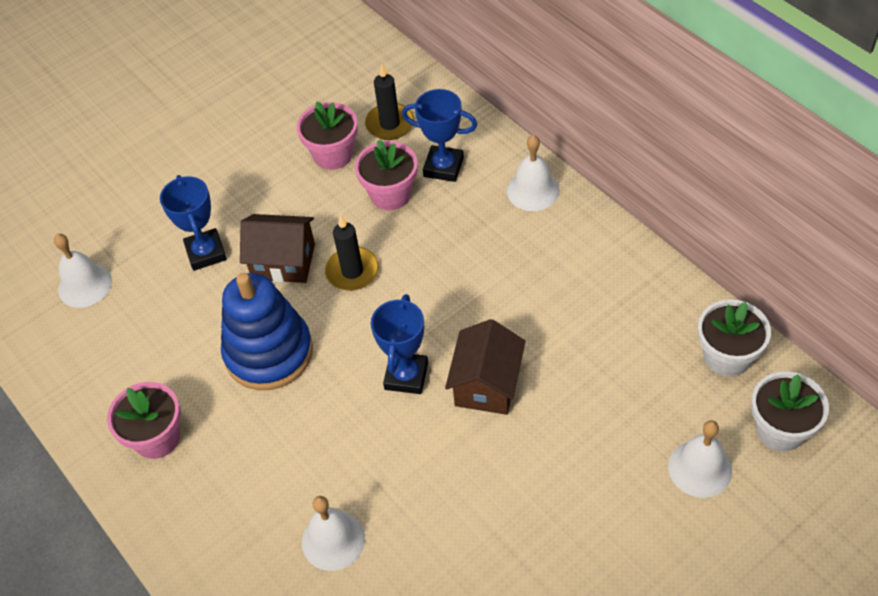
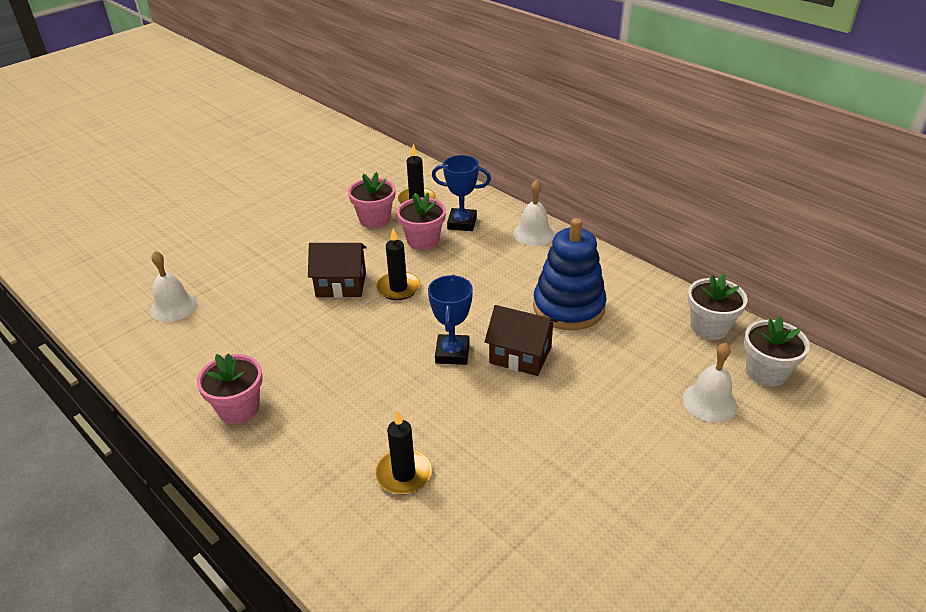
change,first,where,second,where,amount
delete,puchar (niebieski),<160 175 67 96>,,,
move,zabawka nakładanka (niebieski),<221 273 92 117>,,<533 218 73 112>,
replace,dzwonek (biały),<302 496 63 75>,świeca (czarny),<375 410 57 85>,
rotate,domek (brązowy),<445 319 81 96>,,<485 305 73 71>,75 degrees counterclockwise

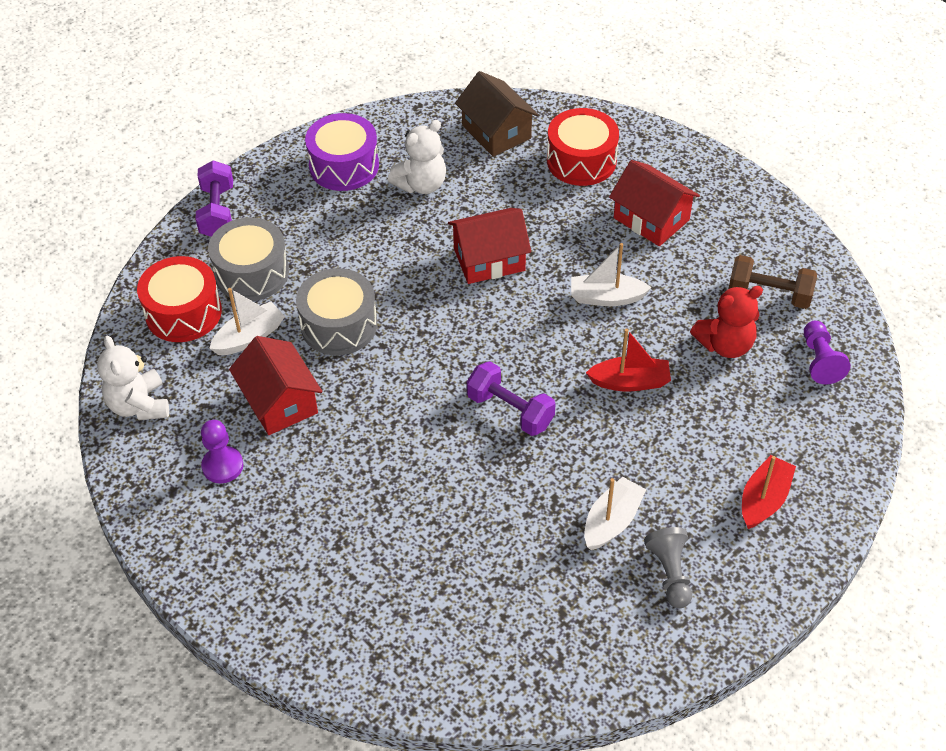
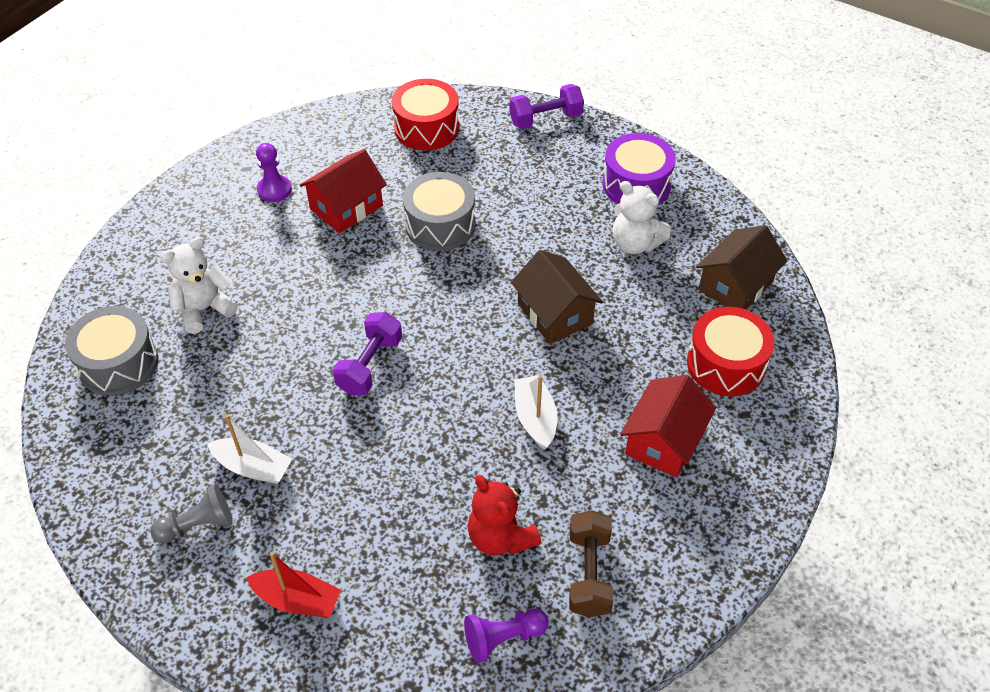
change,first,where,second,where,amount
delete,łódka (biały),<209 288 76 67>,,,
delete,łódka (czerwony),<586 329 85 63>,,,
move,miś (biały),<97 335 72 85>,,<160 237 78 97>,
move,bęben (szary),<208 217 81 84>,,<65 306 93 90>,
recolor,domek (czerwony),<448 208 83 76>,domek (brązowy),<511 250 92 94>,

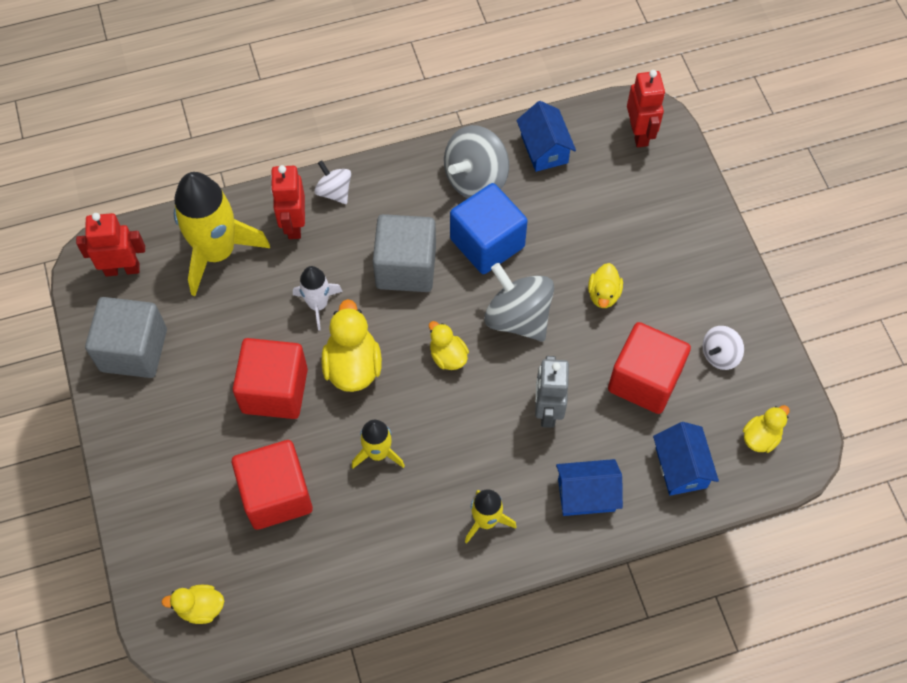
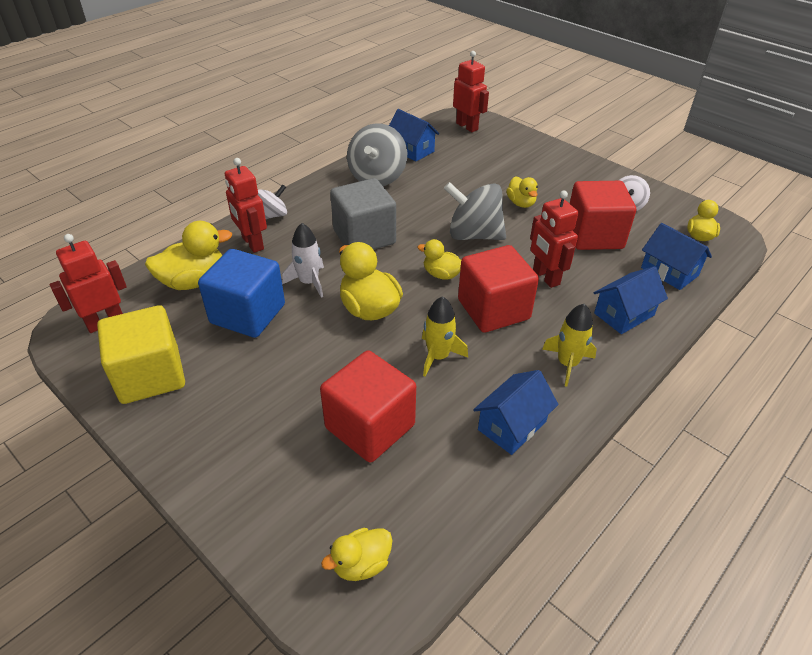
change,first,where,second,where,amount
insert,,,domek (niebieski),<473 370 85 85>,
move,sześcian (czerwony),<233 338 75 81>,,<458 245 81 88>,
move,sześcian (niebieski),<450 183 78 91>,,<198 249 87 89>,
replace,rakieta (żółty),<174 172 96 124>,kaczka (żółty),<145 221 87 69>,
recolor,sześcian (szary),<85 297 82 81>,sześcian (żółty),<97 305 88 99>,
recolor,robot (szary),<535 356 34 72>,robot (czerwony),<530 191 48 97>,
rotate,bączek (biały),<314 160 37 44>,,<258 184 29 35>,120 degrees clockwise

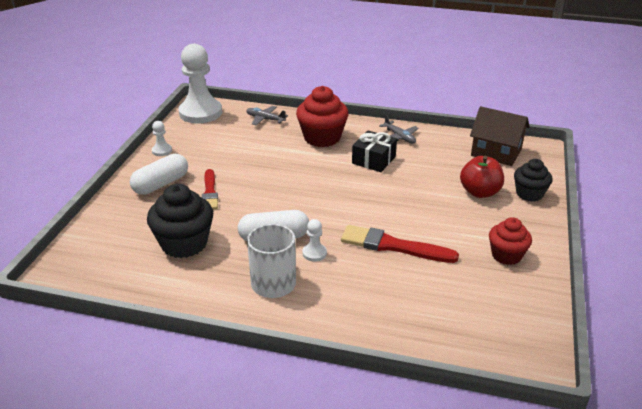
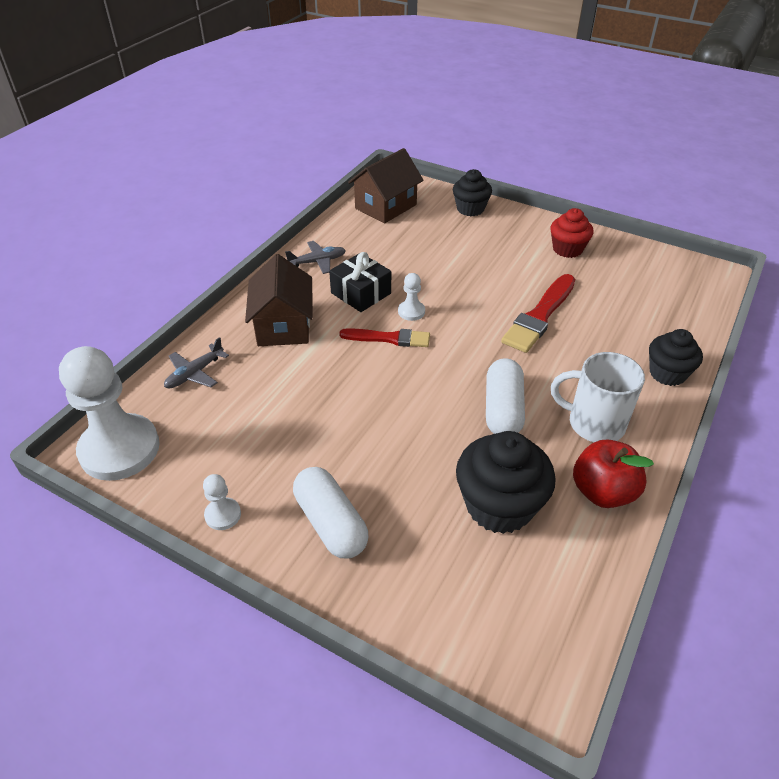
change,first,where,second,where,amount
insert,,,muffinka (czarny),<649 329 54 57>,
move,pędzel (czerwony),<202 169 16 40>,,<339 328 91 19>,
move,pionek (biały),<302 219 25 43>,,<398 273 27 48>,
move,jabłko (czerwony),<460 156 44 42>,,<573 440 81 68>,
replace,muffinka (czerwony),<296 86 53 61>,domek (brązowy),<245 254 68 92>,

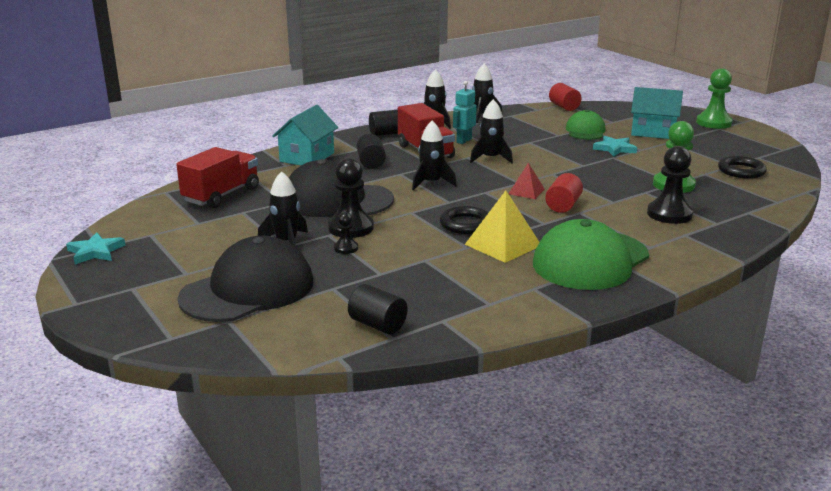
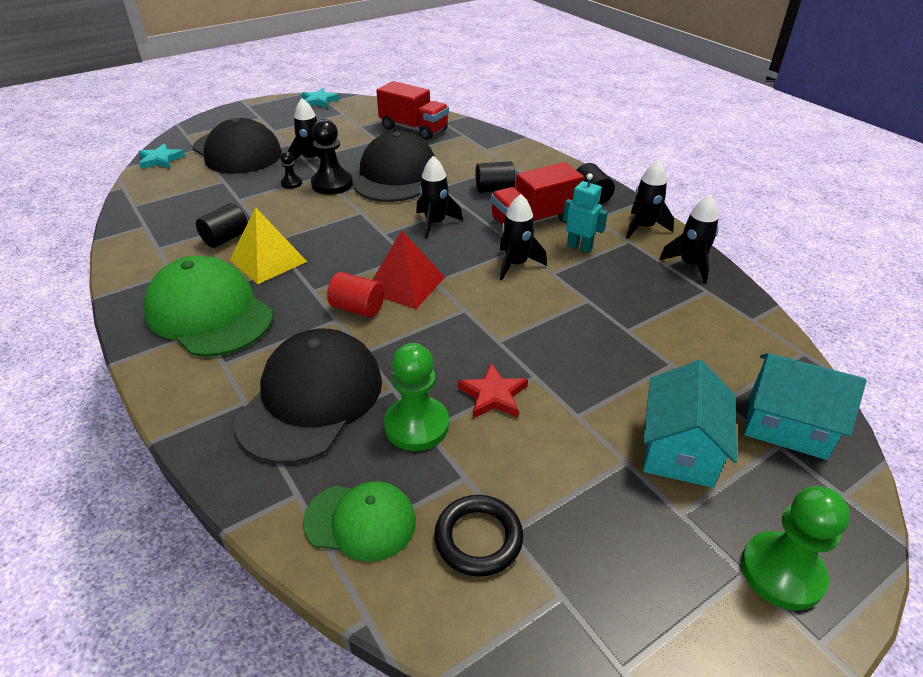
change,first,where,second,where,amount
delete,pierścień (czarny),<440 206 48 28>,,,
delete,walec (czerwony),<549 83 32 28>,,,
insert,,,gwiazda (czerwony),<458 363 70 56>,
move,domek (turkusowy),<272 105 66 61>,,<744 353 122 107>,
move,walec (czarny),<348 284 60 50>,,<196 203 52 45>,
move,czapka (zielony),<566 110 39 30>,,<303 481 113 81>,
move,gwiazda (turkusowy),<593 136 44 21>,,<138 144 47 25>,
replace,pionek (czarny),<647 146 46 78>,czapka (czarny),<234 329 148 135>,
resize,piramida (czerwony),<508 163 37 36>,,<373 230 72 79>,x1.68

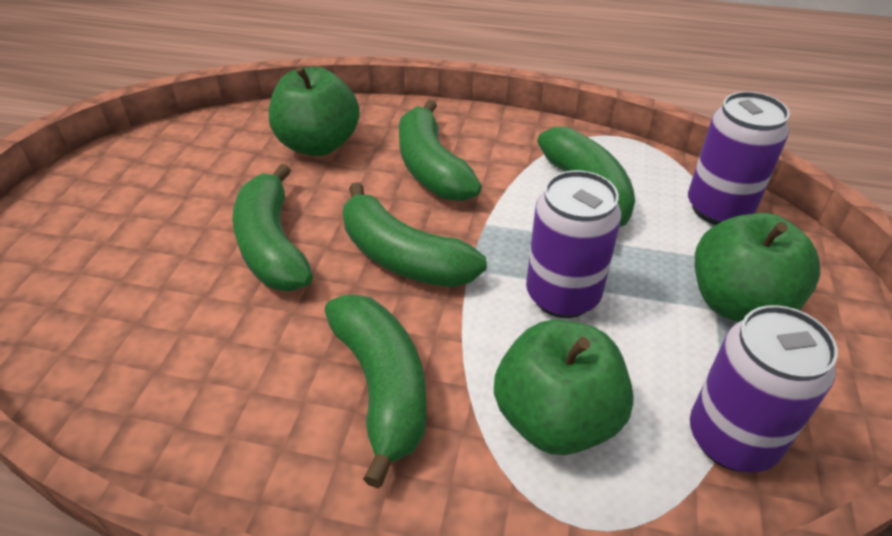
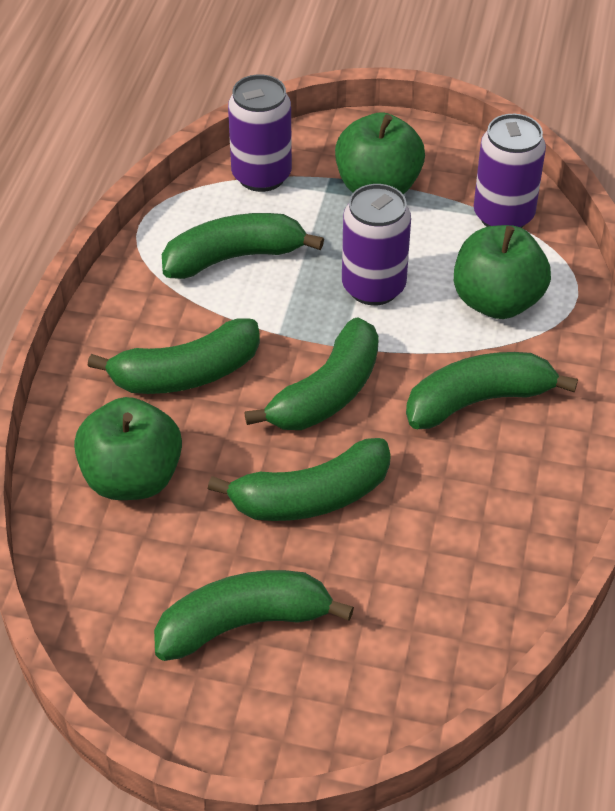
change,first,where,second,where,amount
insert,,,banan (zielony),<154 570 200 91>,

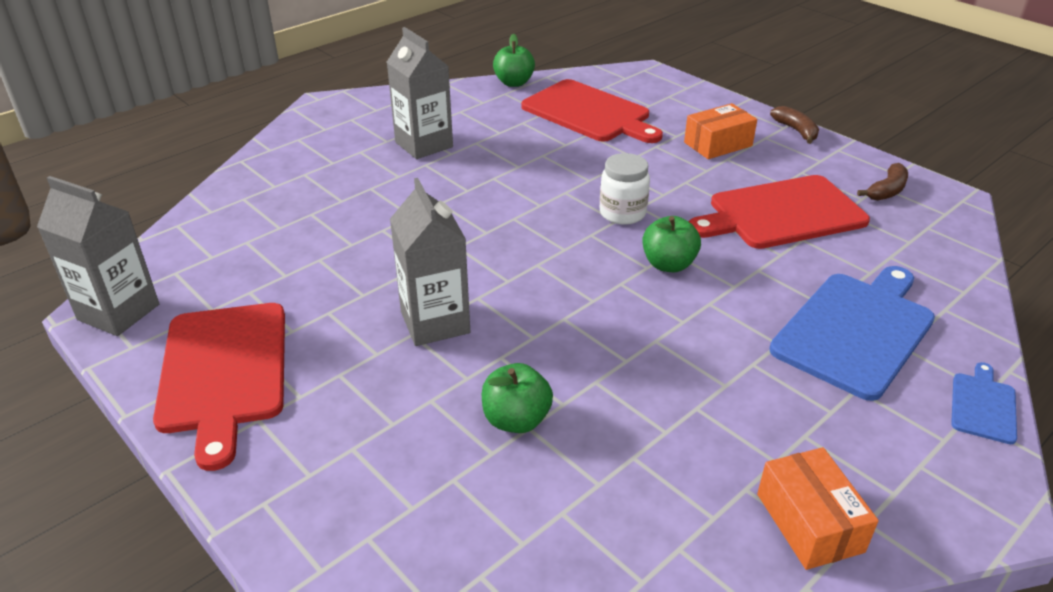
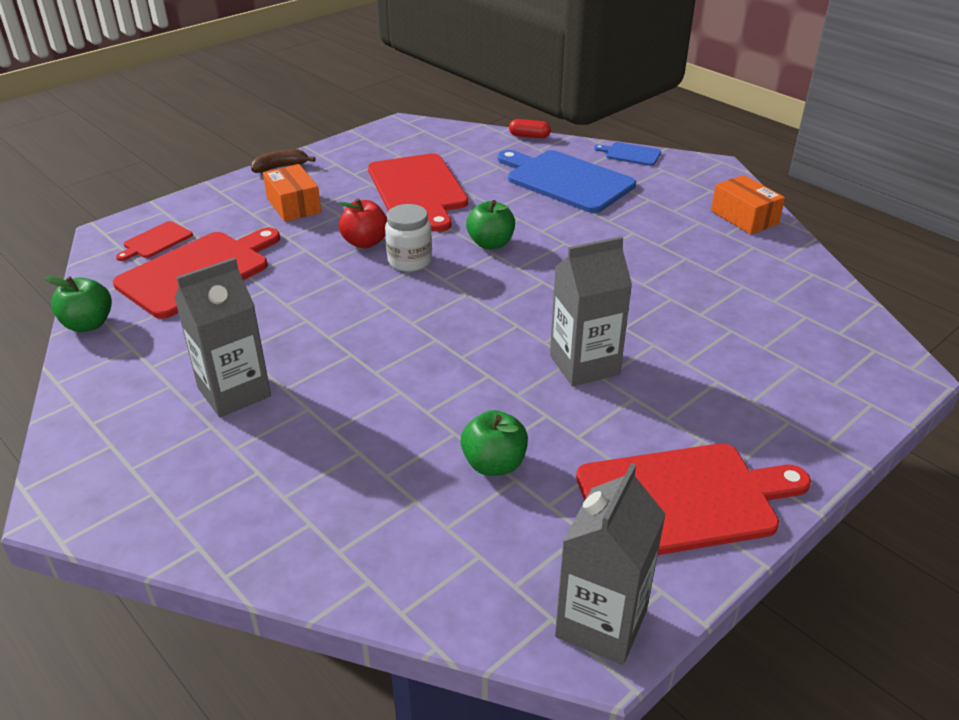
change,first,where,second,where,amount
delete,banan (brązowy),<857 163 51 38>,,,
insert,,,deska do krojenia (czerwony),<116 221 77 40>,
insert,,,jabłko (czerwony),<339 198 48 50>,
insert,,,kapsułka (czerwony),<509 119 42 19>,
move,jabłko (zielony),<482 363 71 70>,,<461 410 67 66>,
rotate,pudełko (pomarańczowy),<757 447 122 123>,,<711 175 74 60>,75 degrees clockwise

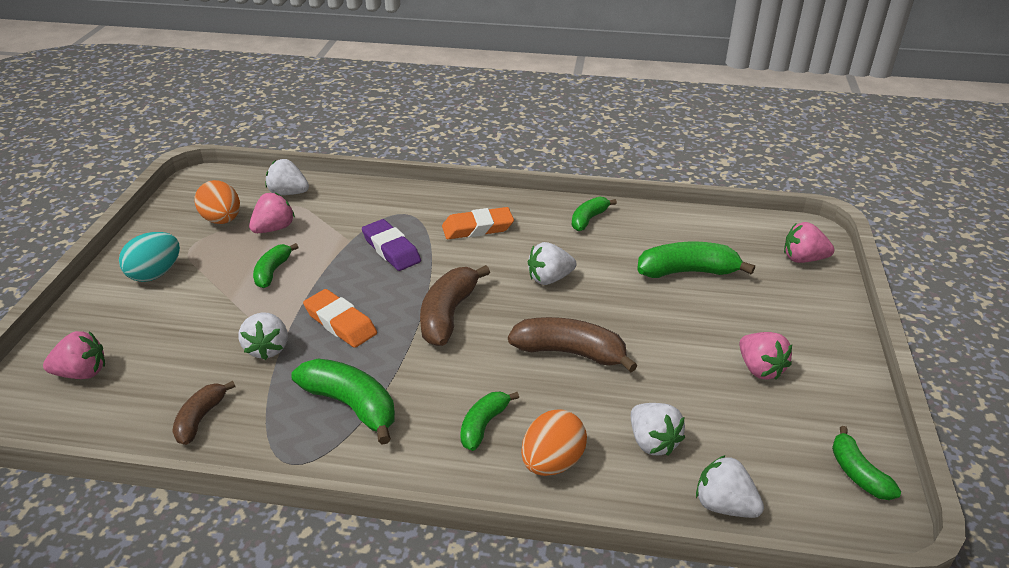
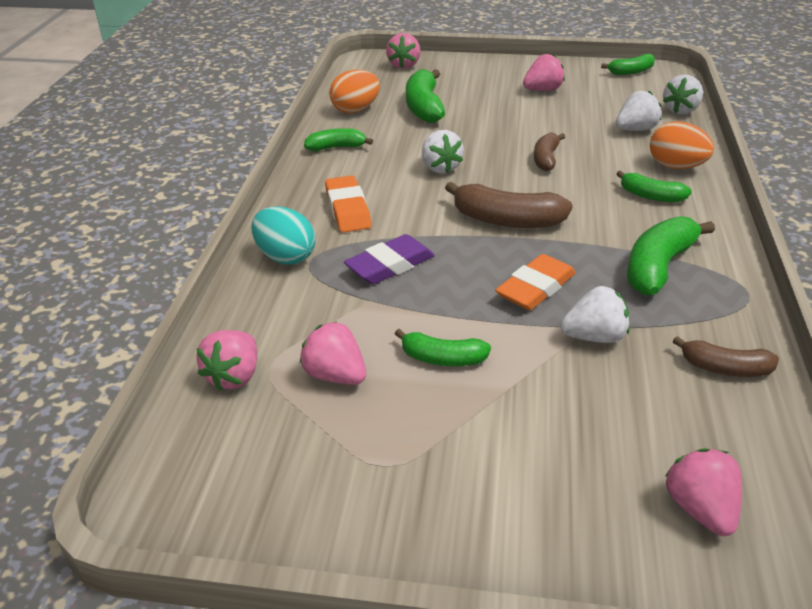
change,first,where,second,where,amount
move,jajko (turkusowy),<119 232 61 50>,,<252 207 63 58>,
move,jajko (pomarańczowy),<195 180 45 44>,,<329 70 51 43>,
recolor,truskawka (biały),<265 159 44 36>,truskawka (różowy),<196 330 61 61>,
rotate,banan (zielony),<572 197 45 34>,,<304 128 69 23>,135 degrees clockwise
resize,banan (brązowy),<508 317 130 55>,,<534 133 31 38>,x0.61

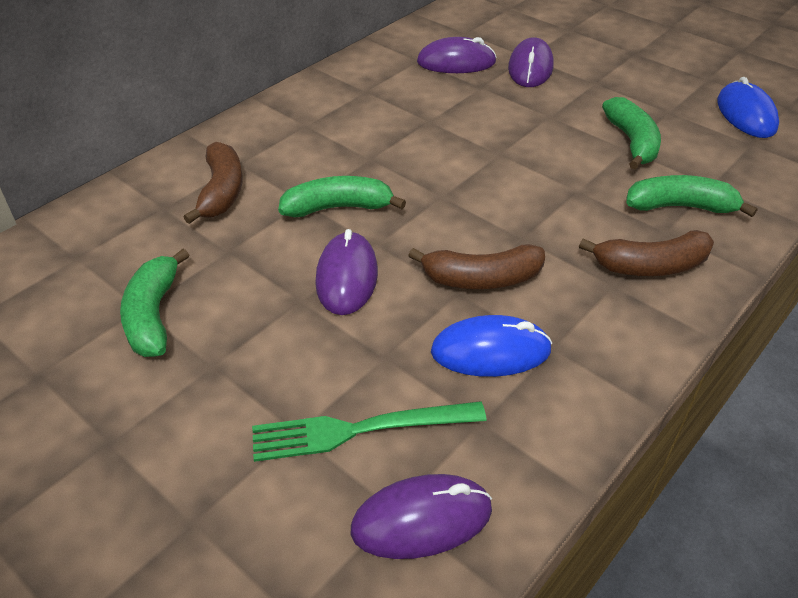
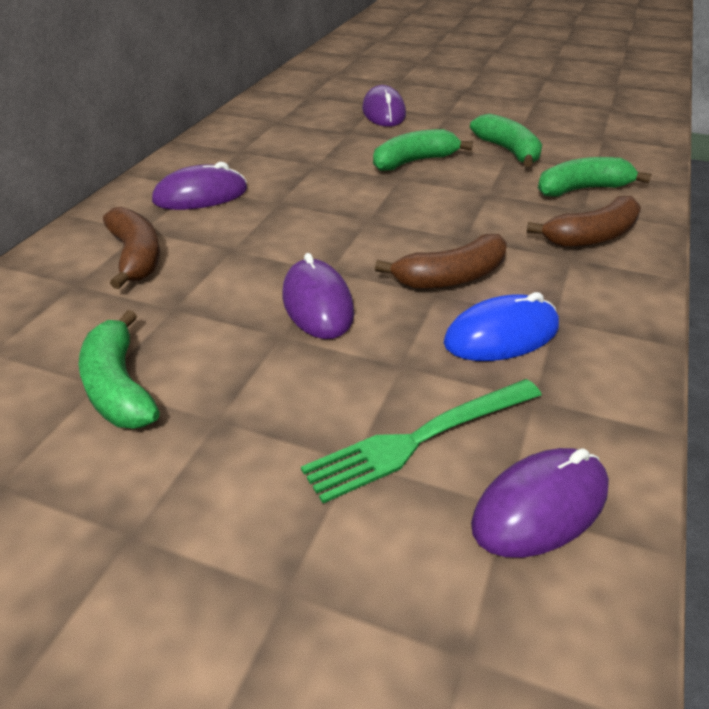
change,first,where,second,where,amount
delete,myszka (niebieski),<717 77 62 61>,,,
move,banan (zielony),<278 176 128 41>,,<373 129 100 42>,
move,myszka (fioletowy),<417 37 79 36>,,<152 162 95 48>,

